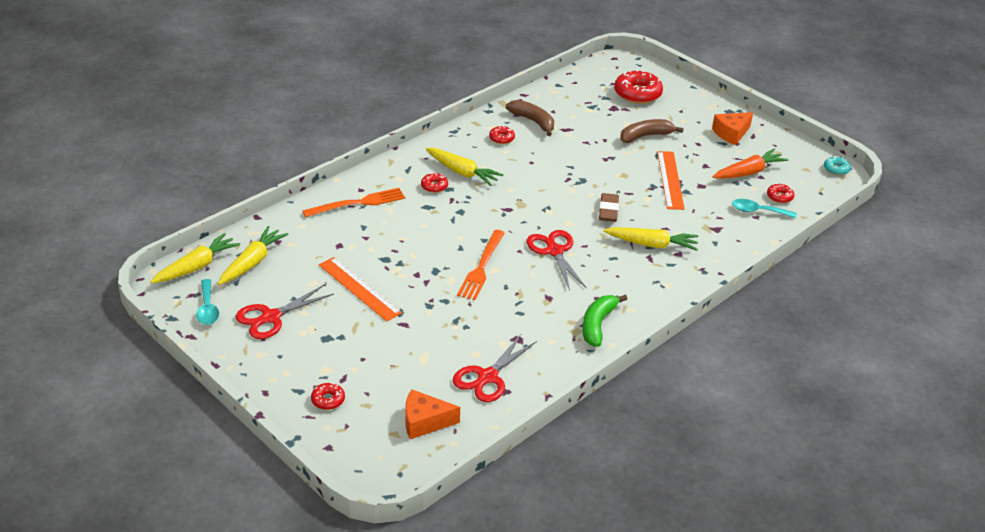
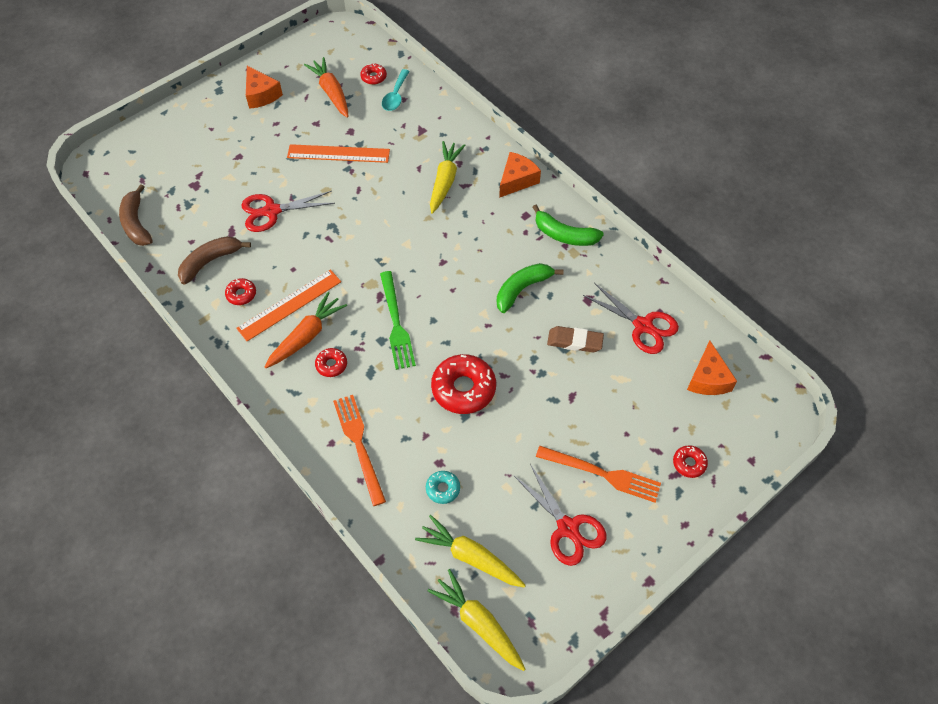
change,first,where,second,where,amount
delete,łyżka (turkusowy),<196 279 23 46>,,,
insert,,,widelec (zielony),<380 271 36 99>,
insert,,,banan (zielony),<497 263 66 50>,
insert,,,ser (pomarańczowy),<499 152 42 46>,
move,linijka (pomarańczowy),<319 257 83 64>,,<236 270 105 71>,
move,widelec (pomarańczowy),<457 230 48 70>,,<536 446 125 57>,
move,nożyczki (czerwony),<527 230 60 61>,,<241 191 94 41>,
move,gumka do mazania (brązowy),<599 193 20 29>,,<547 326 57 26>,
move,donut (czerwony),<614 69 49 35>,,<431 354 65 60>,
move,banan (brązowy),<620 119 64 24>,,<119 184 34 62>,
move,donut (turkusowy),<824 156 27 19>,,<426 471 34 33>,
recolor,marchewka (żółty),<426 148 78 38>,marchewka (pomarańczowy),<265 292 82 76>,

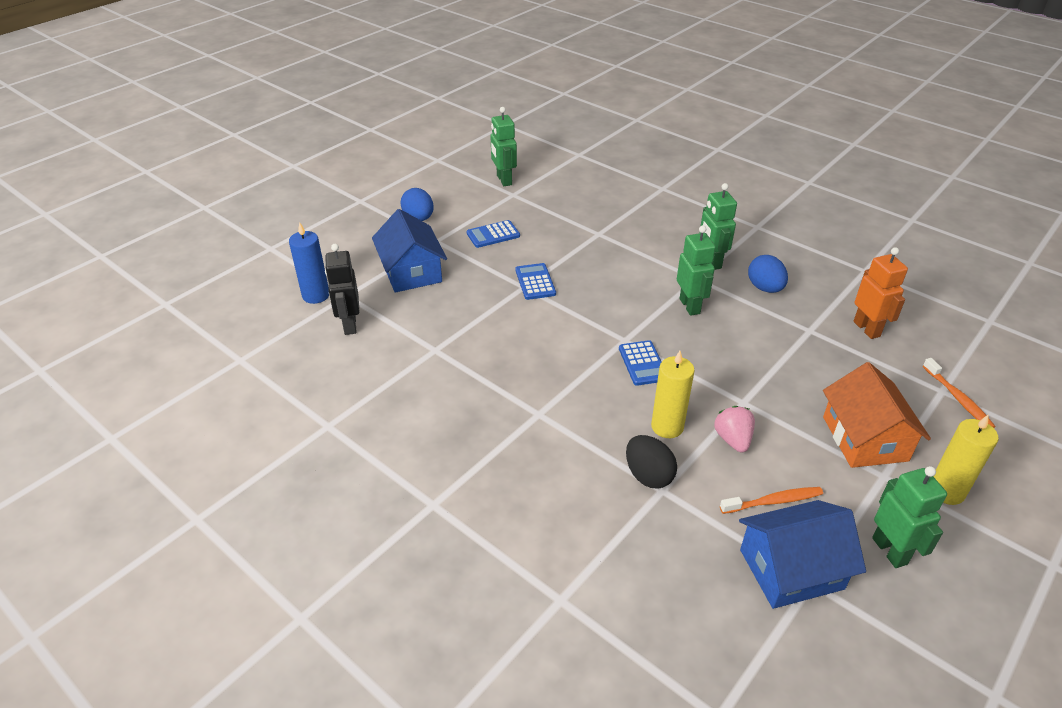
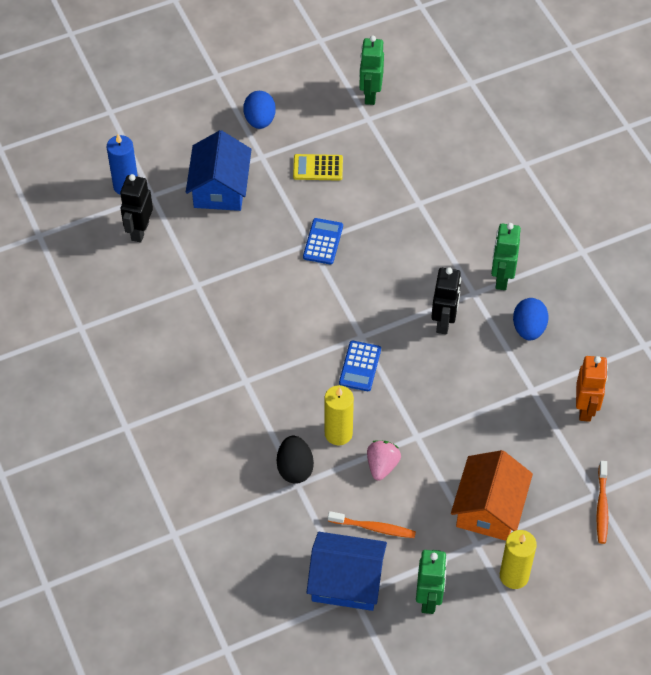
change,first,where,second,where,amount
recolor,kalkulator (niebieski),<467 220 53 28>,kalkulator (żółty),<293 154 50 27>,
recolor,robot (zielony),<677 226 39 90>,robot (czarny),<431 267 30 67>,

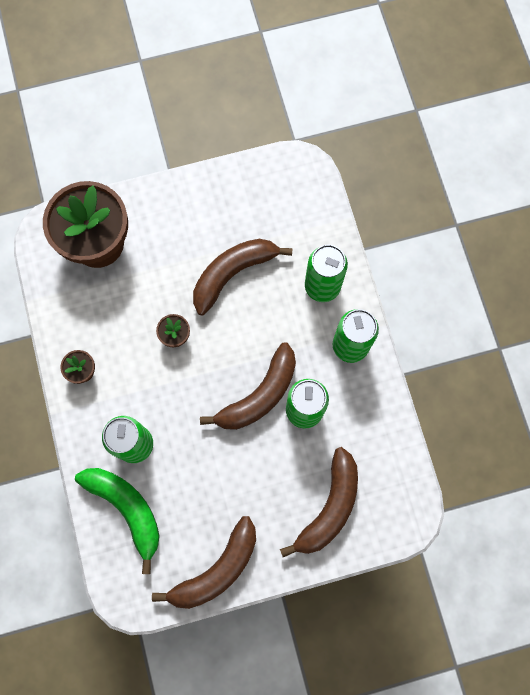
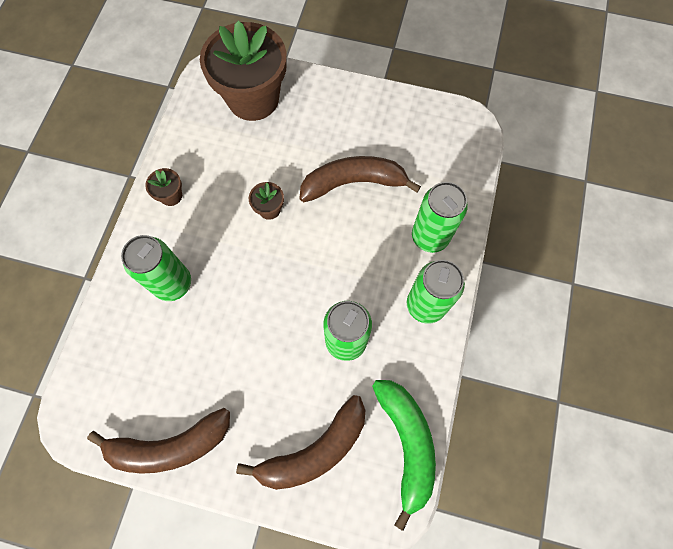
change,first,where,second,where,amount
delete,banan (brązowy),<200 342 96 88>,,,
move,banan (zielony),<75 468 85 106>,,<372 380 64 151>,

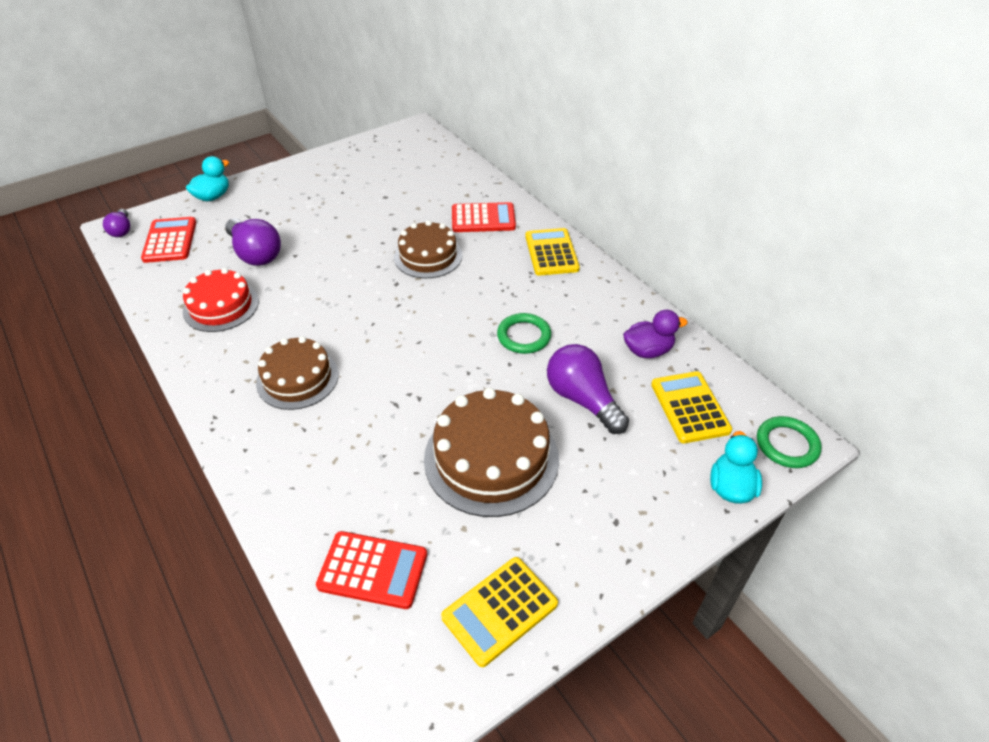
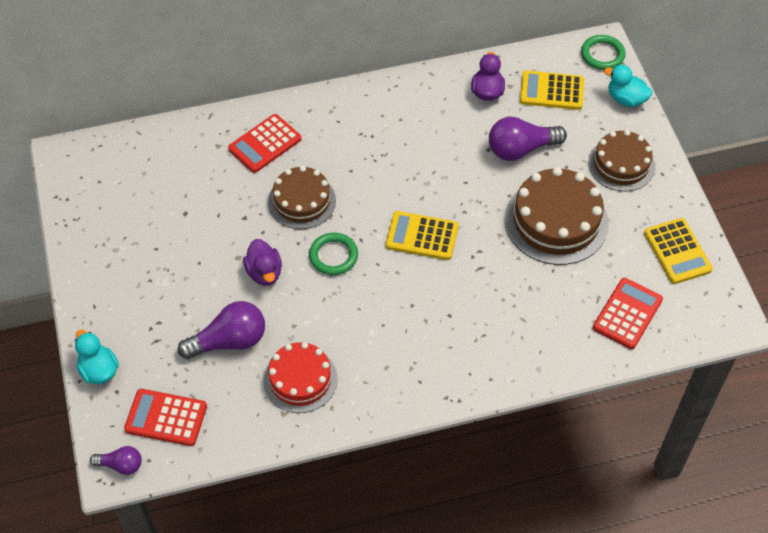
change,first,where,second,where,amount
insert,,,kaczka (fioletowy),<243 239 39 47>,
move,tort (brązowy),<256 336 83 74>,,<588 130 67 62>,
move,pierścień (zielony),<497 313 54 41>,,<309 233 49 42>,
move,kalkulator (żółty),<525 228 55 48>,,<386 211 73 49>,
rotate,kalkulator (czerwony),<452 202 64 30>,,<228 114 73 59>,150 degrees counterclockwise

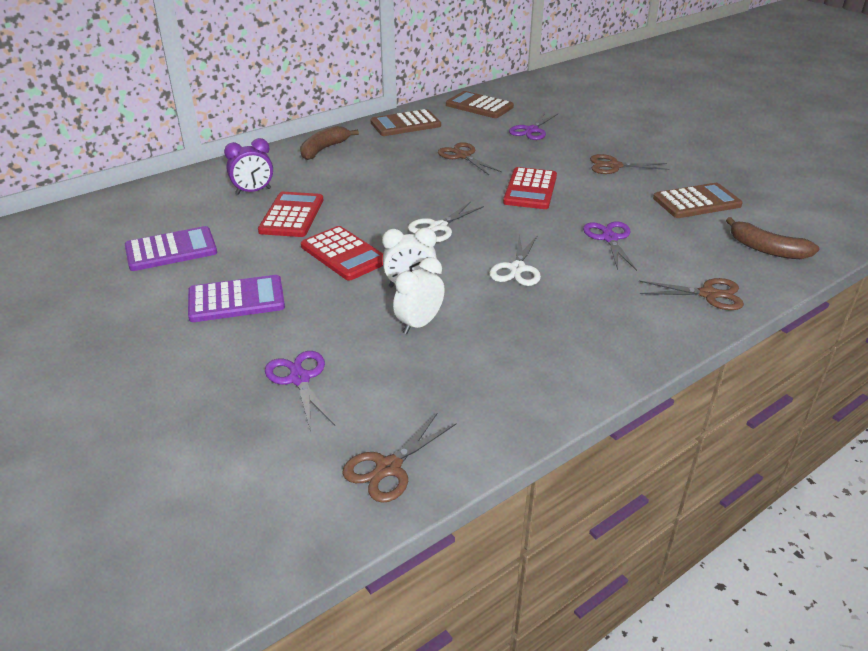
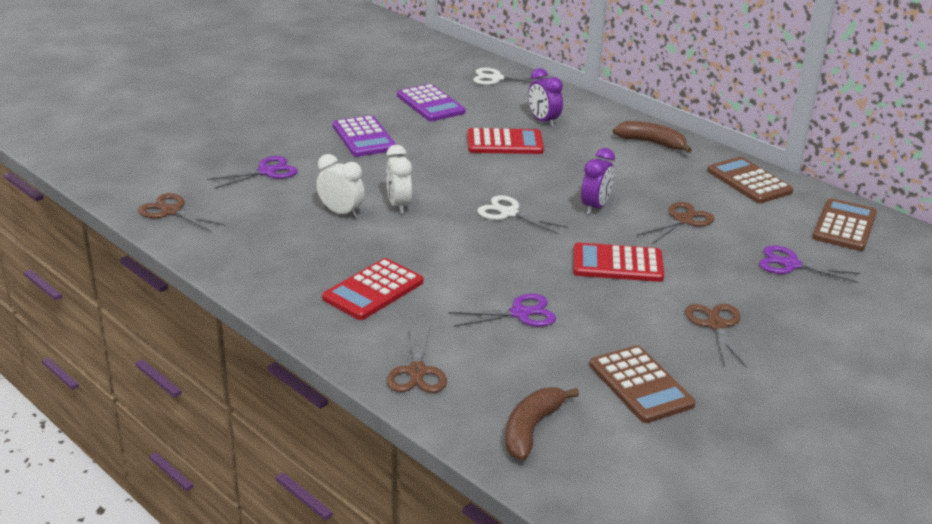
change,first,where,second,where,amount
insert,,,budzik (fioletowy),<581 148 34 67>,
move,kalkulator (czerwony),<301 226 82 55>,,<322 258 101 62>,
move,nożyczki (biały),<489 235 52 51>,,<473 68 70 17>,

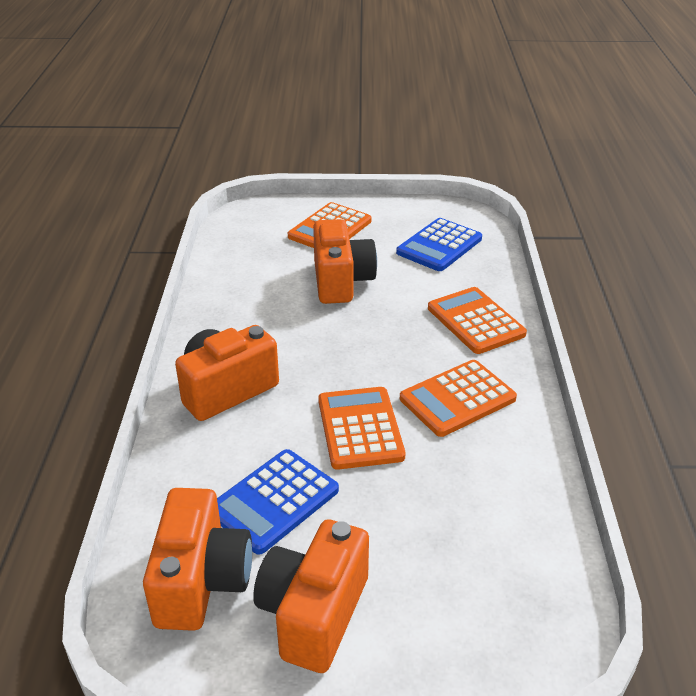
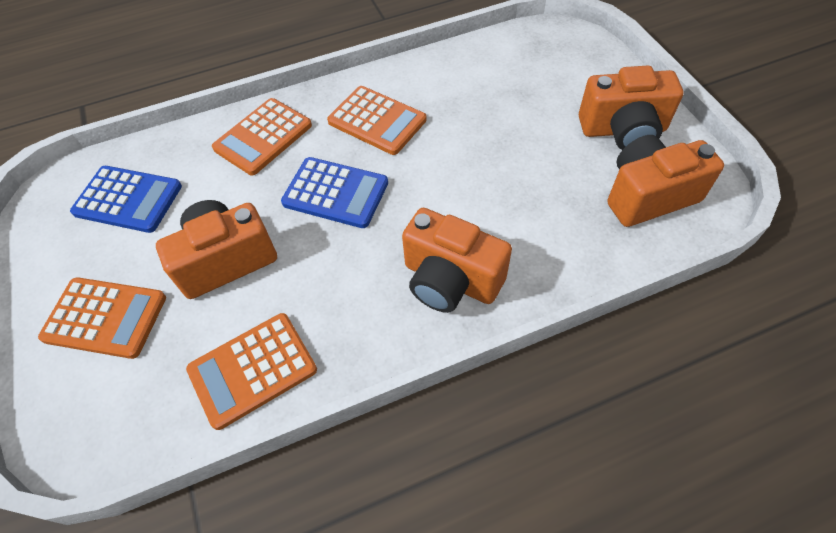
change,first,where,second,where,amount
move,kalkulator (niebieski),<217 449 122 106>,,<281 157 107 71>,
move,kalkulator (pomarańczowy),<318 387 88 83>,,<186 313 131 117>,

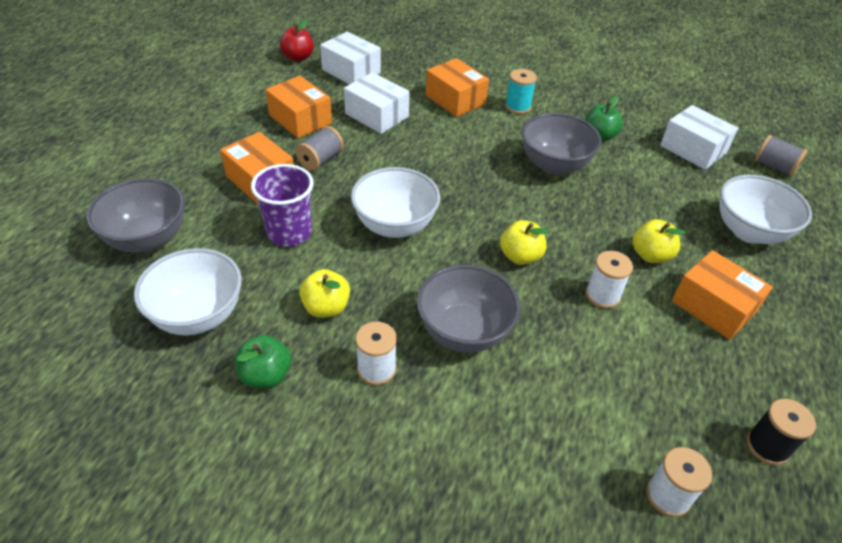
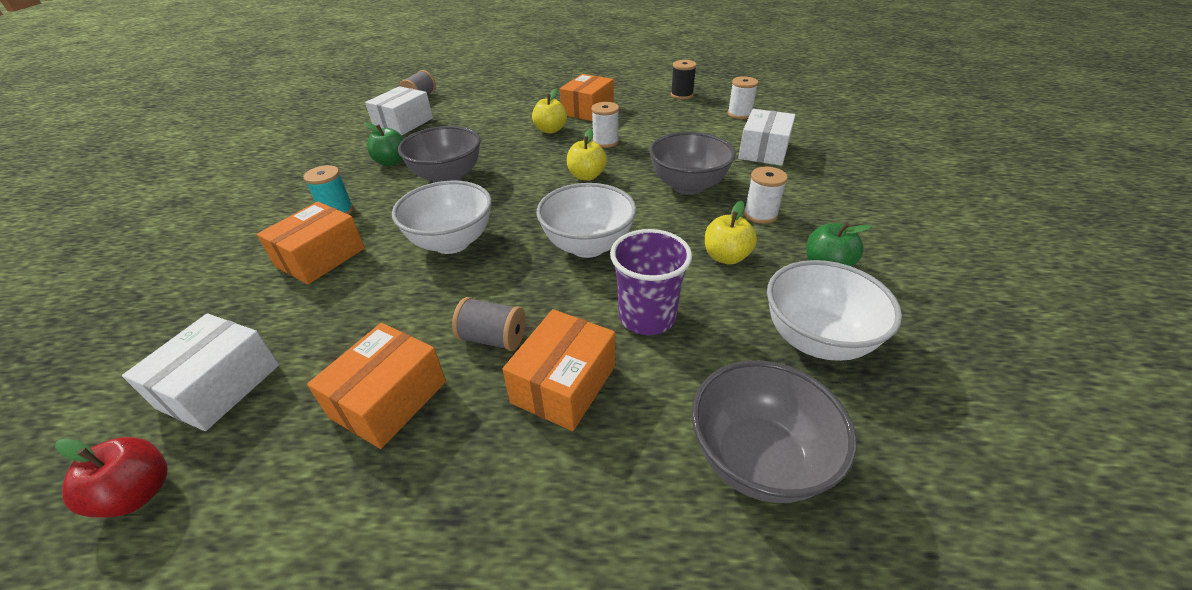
change,first,where,second,where,amount
move,pudełko (biały),<344 72 66 62>,,<738 109 58 57>,
move,miska (biały),<720 175 92 69>,,<392 181 100 73>,

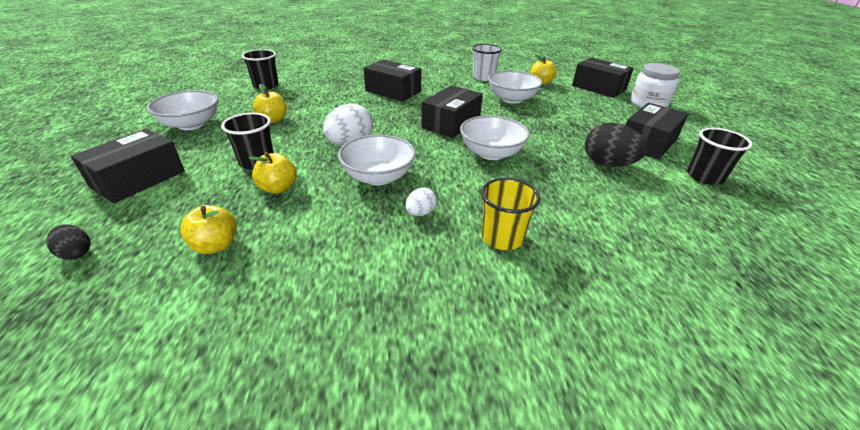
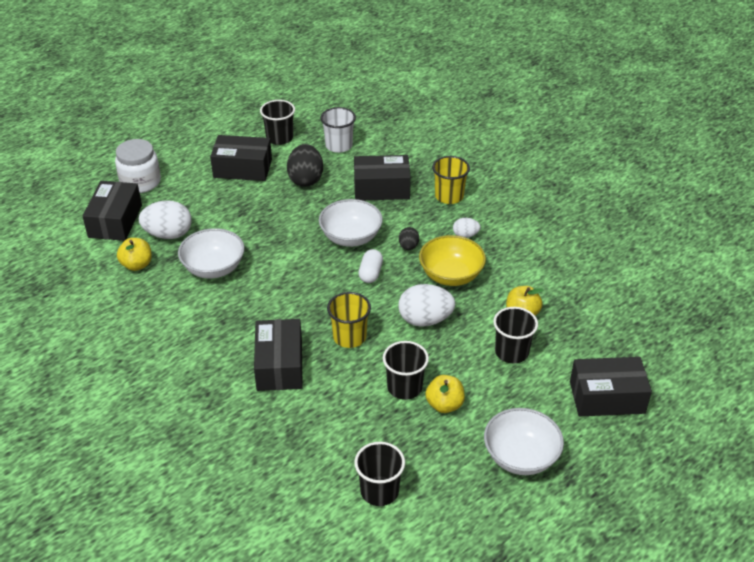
change,first,where,second,where,amount
delete,jabłko (żółty),<180 205 57 49>,,,
insert,,,jajko (biały),<139 200 53 39>,
insert,,,szklanka (żółty),<327 292 44 56>,
insert,,,kapsułka (biały),<358 249 25 34>,
insert,,,szklanka (czarny),<383 341 46 59>,
move,jajko (czarny),<46 225 45 35>,,<399 227 20 23>,
move,pudełko (czarny),<421 85 62 53>,,<354 155 57 45>,
move,szklanka (biały),<472 44 30 37>,,<320 107 36 46>,
recolor,miska (biały),<338 135 78 50>,miska (żółty),<419 235 67 51>,

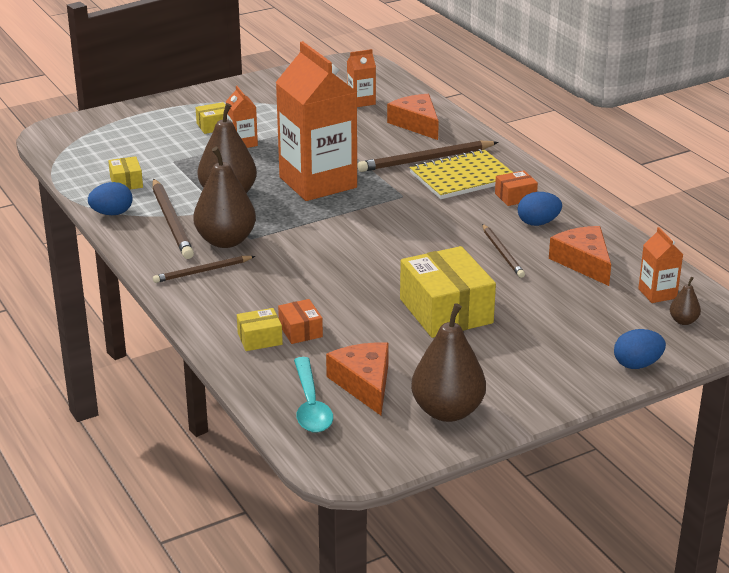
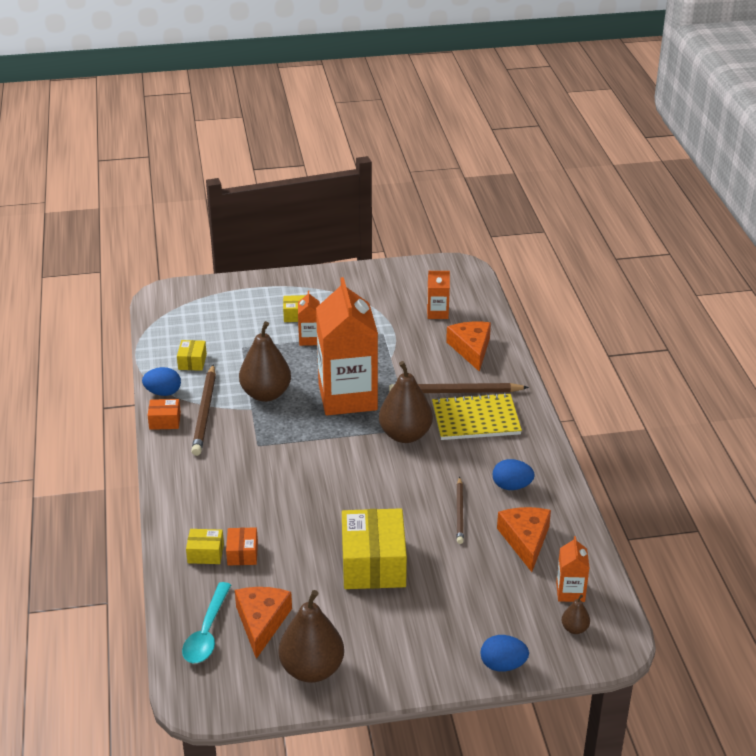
change,first,where,second,where,amount
delete,ołówek (brązowy),<153 256 102 27>,,,
move,gruszka (brązowy),<194 147 62 101>,,<379 361 54 82>,
move,pudełko (pomarańczowy),<495 170 43 36>,,<148 399 33 31>,

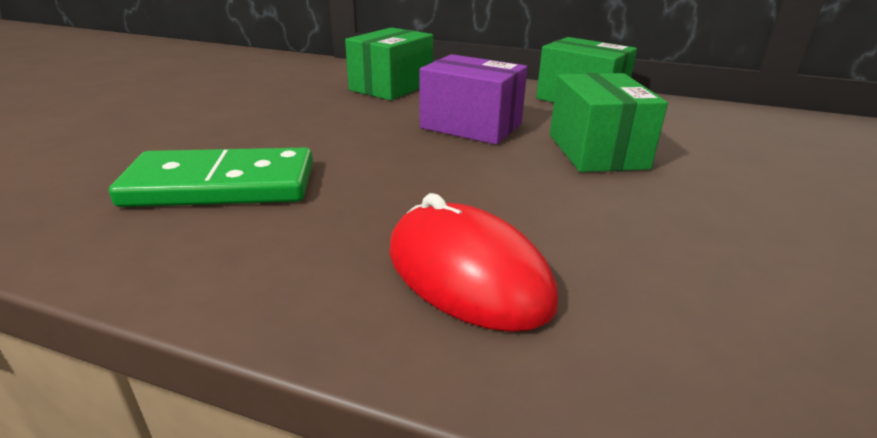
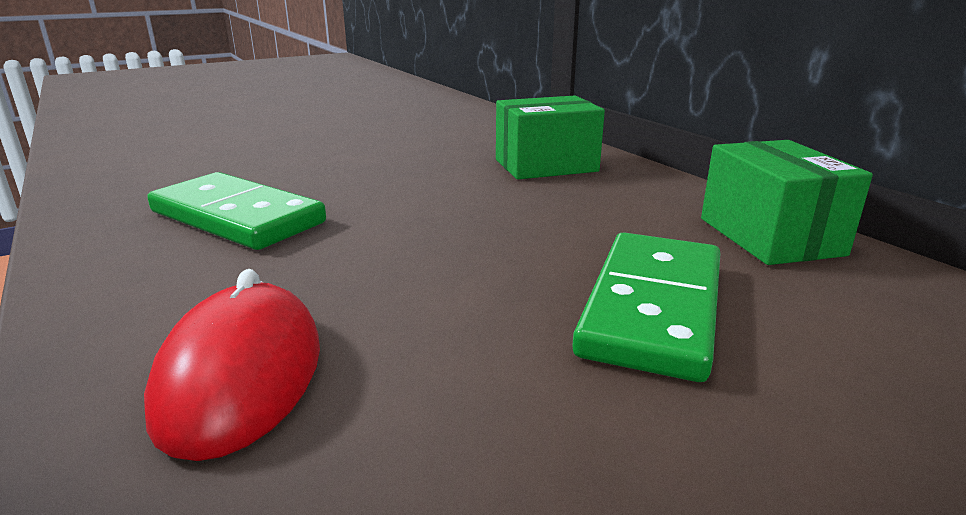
change,first,where,second,where,amount
delete,pudełko (fioletowy),<420 54 108 91>,,,
replace,pudełko (zielony),<550 73 118 99>,kostka domina (zielony),<572 232 148 150>,

